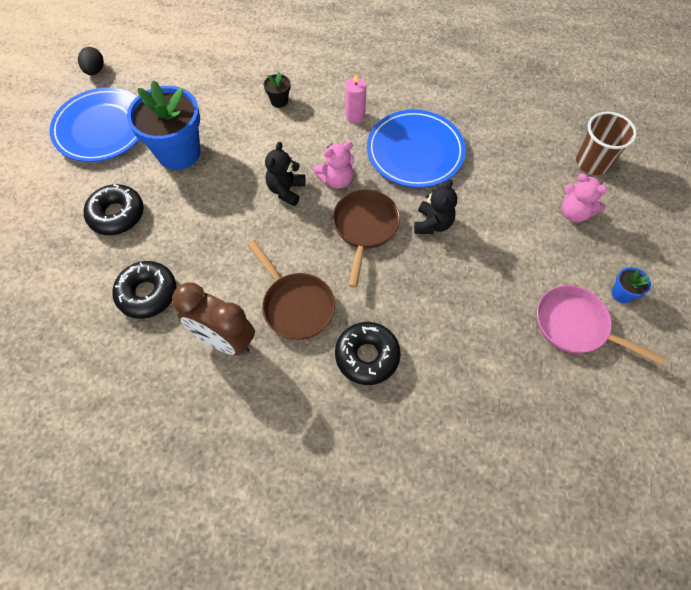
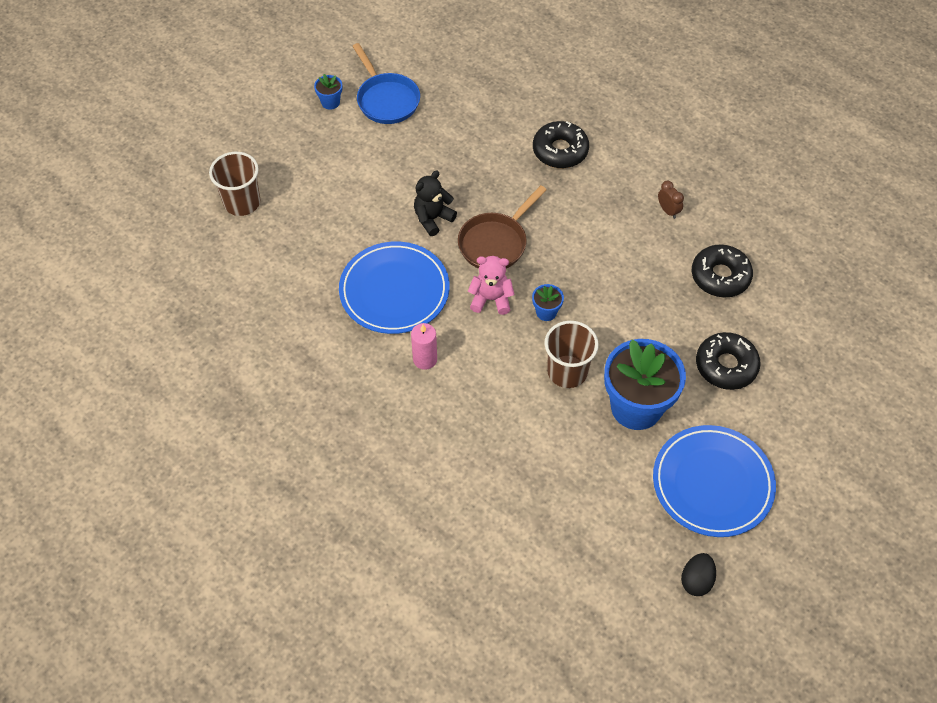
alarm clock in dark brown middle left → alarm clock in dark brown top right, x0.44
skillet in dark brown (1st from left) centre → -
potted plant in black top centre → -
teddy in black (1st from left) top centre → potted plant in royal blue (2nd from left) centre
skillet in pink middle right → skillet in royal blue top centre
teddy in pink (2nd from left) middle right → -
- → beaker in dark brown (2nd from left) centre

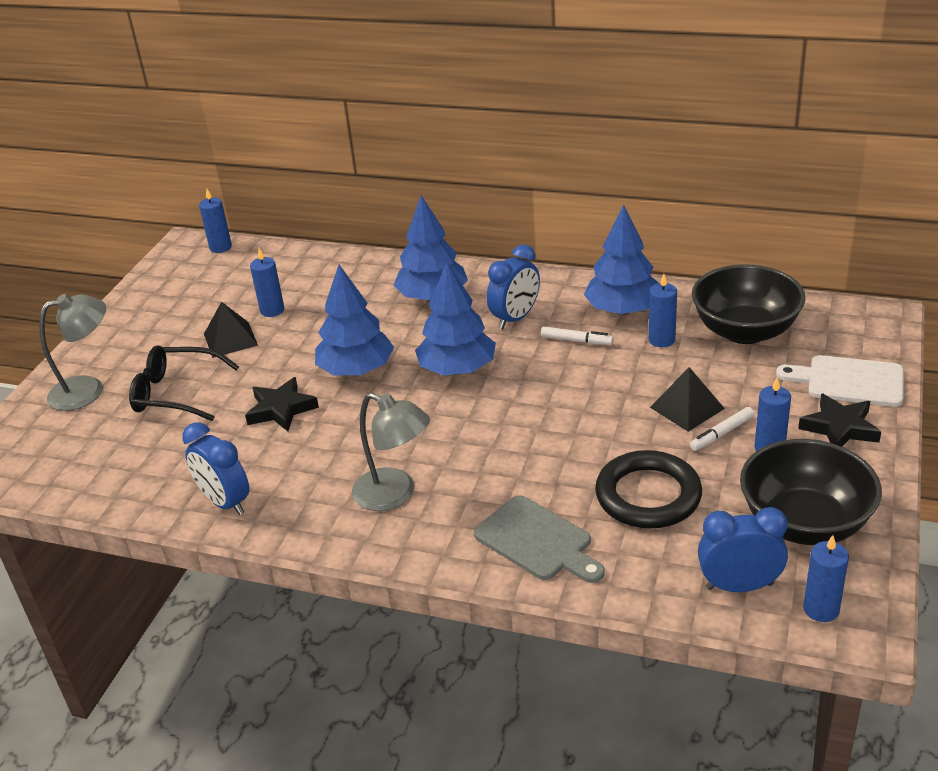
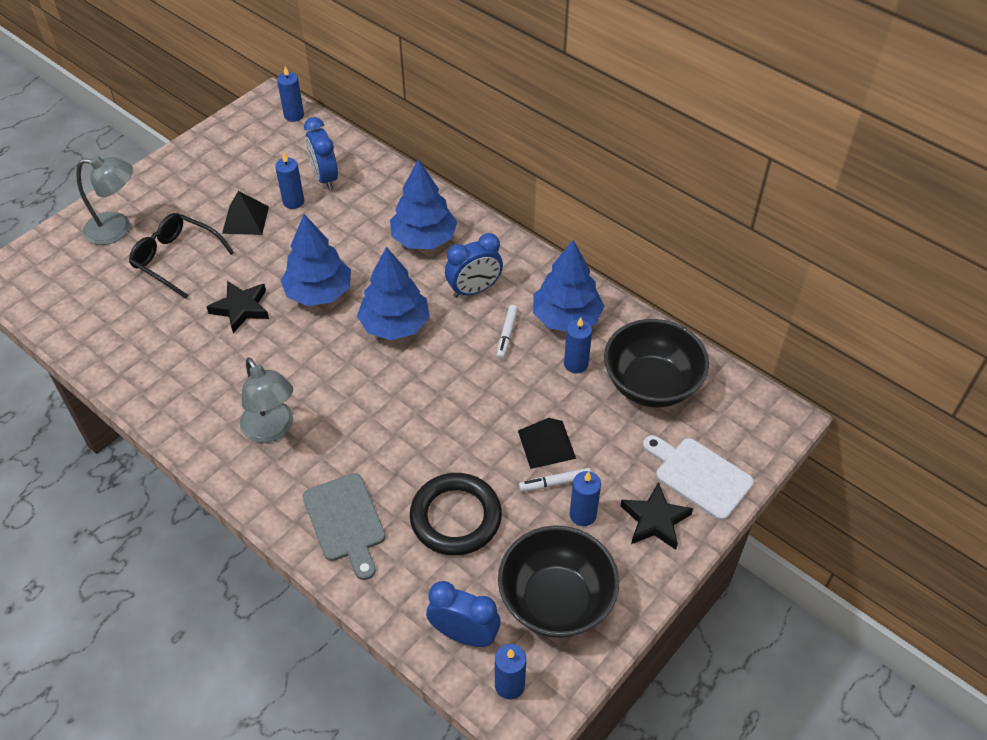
alarm clock in royal blue (1st from left) middle left → alarm clock in royal blue (1st from left) top left, moved
felt pen in pure white (1st from left) centre, 60 degrees clockwise

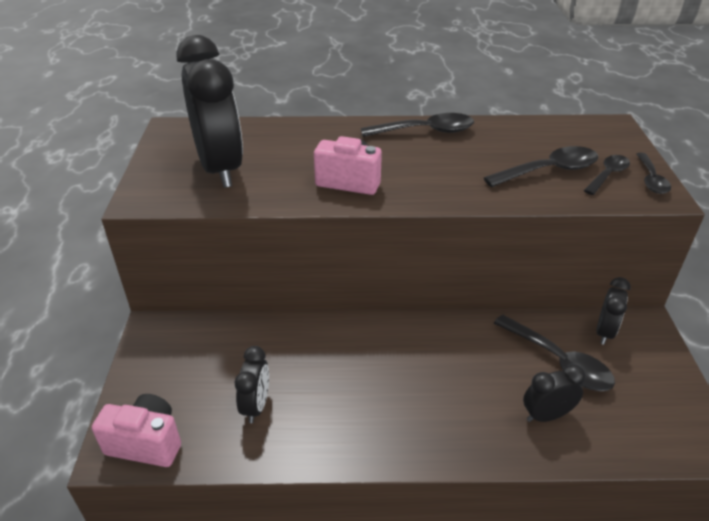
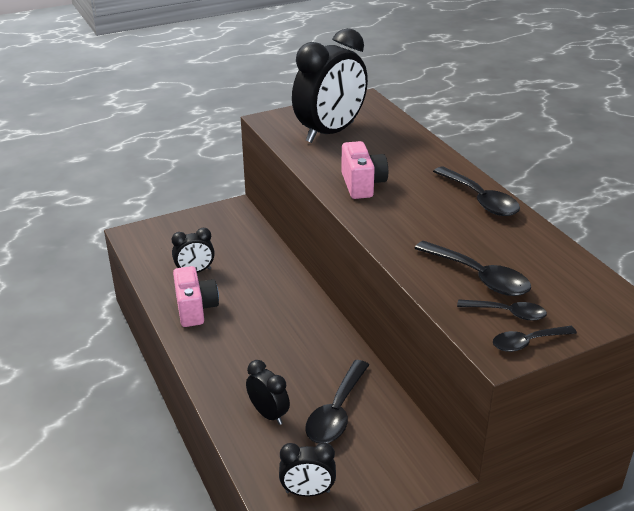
compact camera in pink (1st from left) bottom left → compact camera in pink (1st from left) middle left, moved
alarm clock in black (4th from left in the first image) middle right → alarm clock in black (3rd from left) bottom centre, moved

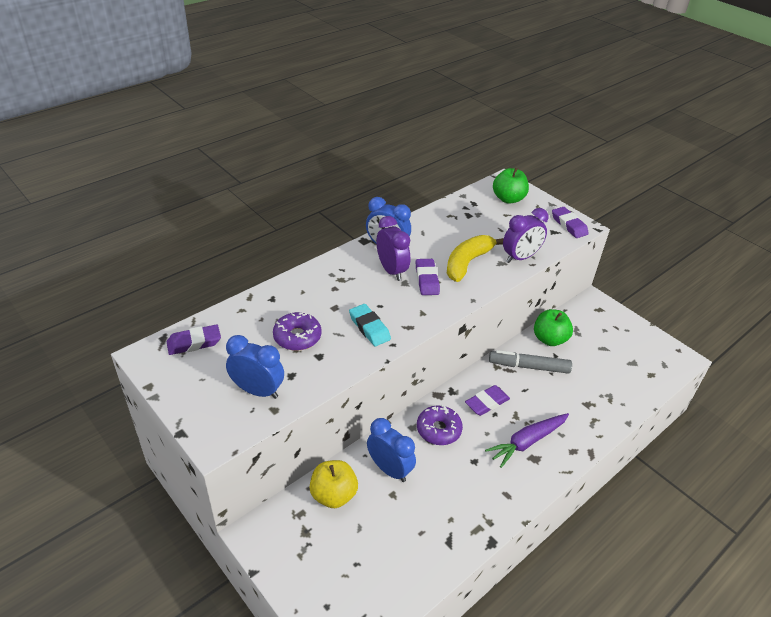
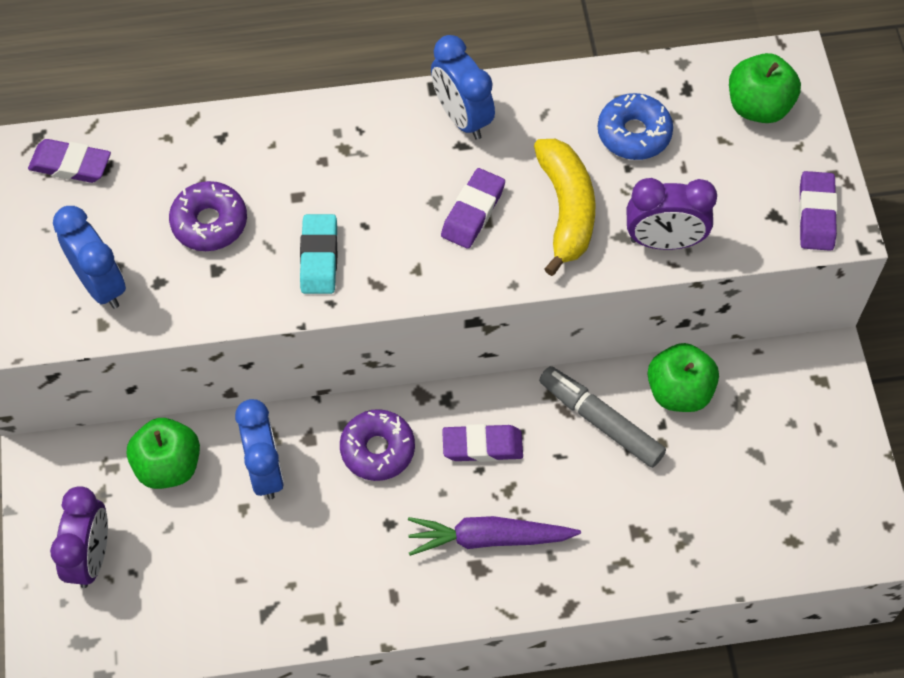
apple in bright yellow bottom centre → apple in leaf-green (1st from left) bottom left
alarm clock in violet (1st from left) centre → alarm clock in violet (1st from left) bottom left, moved
banana fruit in bright yellow centre → banana fruit in bright yellow top centre, 105 degrees clockwise
- → donut in royal blue top right

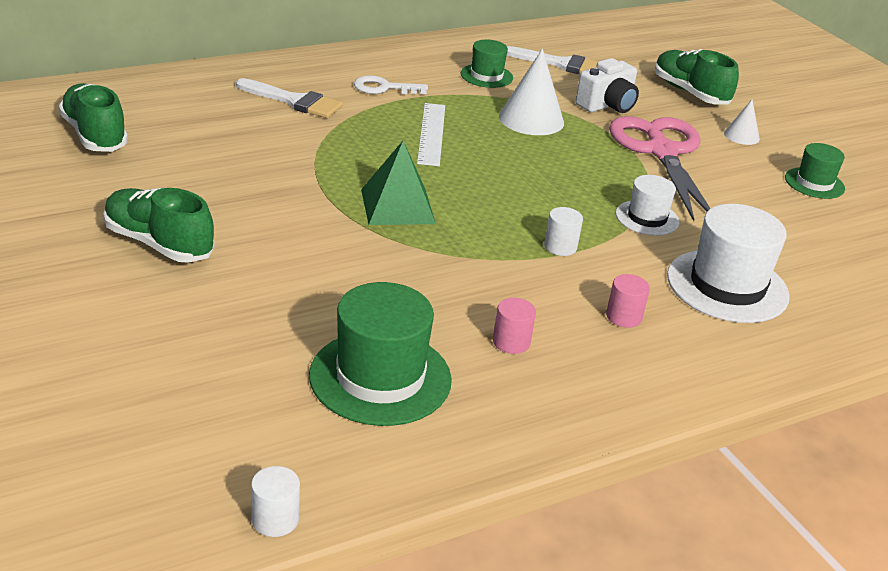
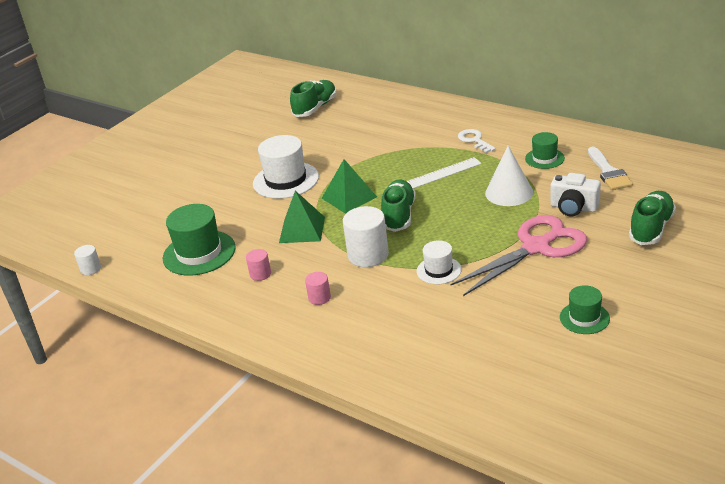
shoe in leaf-green (2nd from left) middle left → shoe in leaf-green (2nd from left) centre, moved
paint brush in pure white (1st from left) top left → -
cylinder shape in pure white (2nd from left) centre, x1.92
hat in pure white (2nd from left in the first image) middle right → hat in pure white (1st from left) centre, moved
cone shape in pure white (2nd from left) top right → -
- → solid pyramid in leaf-green (1st from left) centre

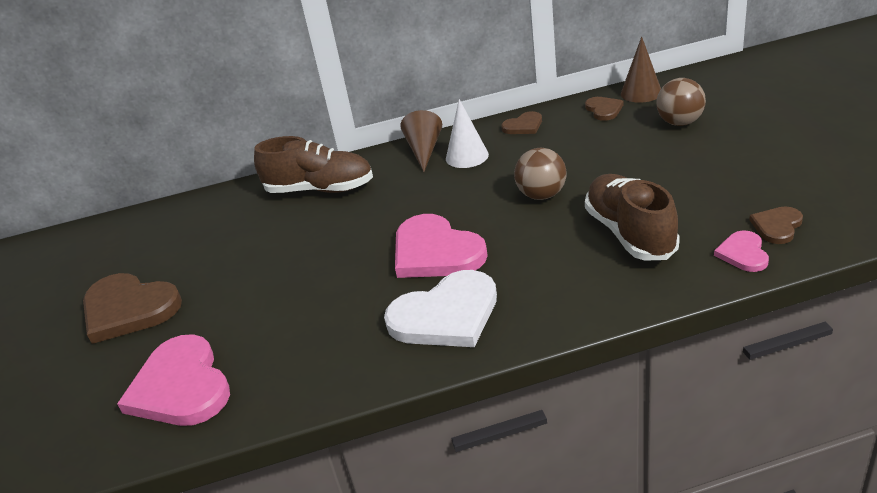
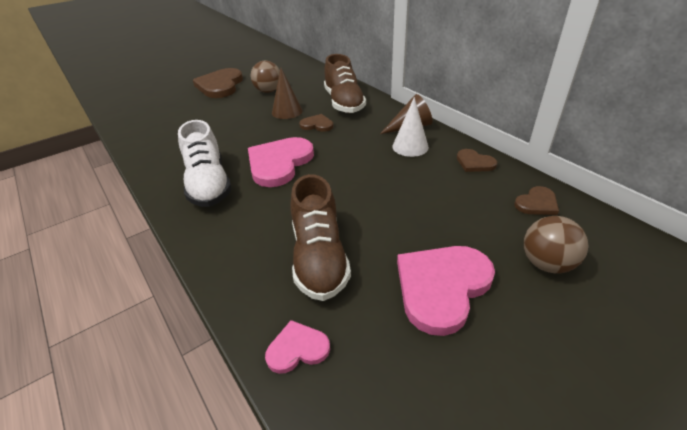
love heart in pink (1st from left in the first image) bottom left → love heart in pink (3rd from left) bottom centre, moved
love heart in pure white centre → shoe in pure white middle left
ball in dark brown (1st from left) centre → ball in dark brown (1st from left) top centre, moved
shoe in dark brown (2nd from left in the first image) middle right → shoe in dark brown (1st from left) centre, 120 degrees clockwise
cone shape in dark brown (2nd from left in the first image) top right → cone shape in dark brown (1st from left) top centre, moved
love heart in dark brown (4th from left in the first image) middle right → love heart in dark brown (2nd from left) top centre, moved

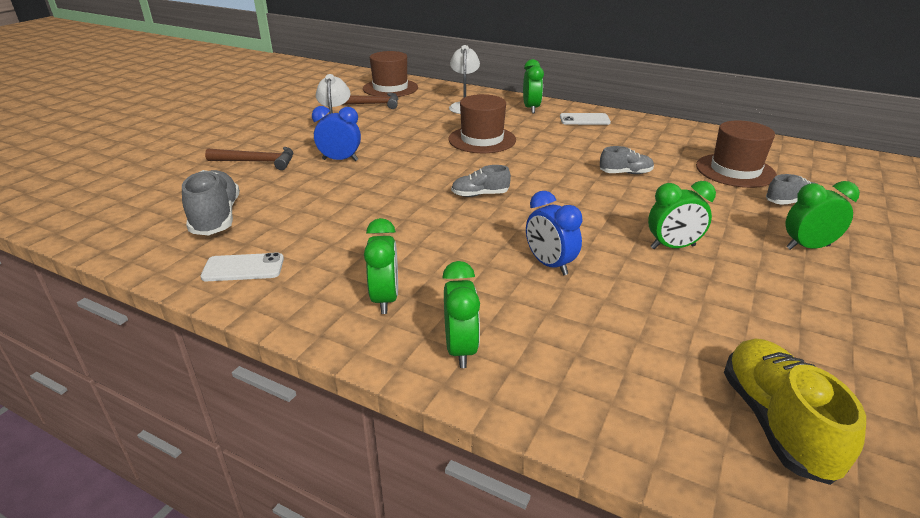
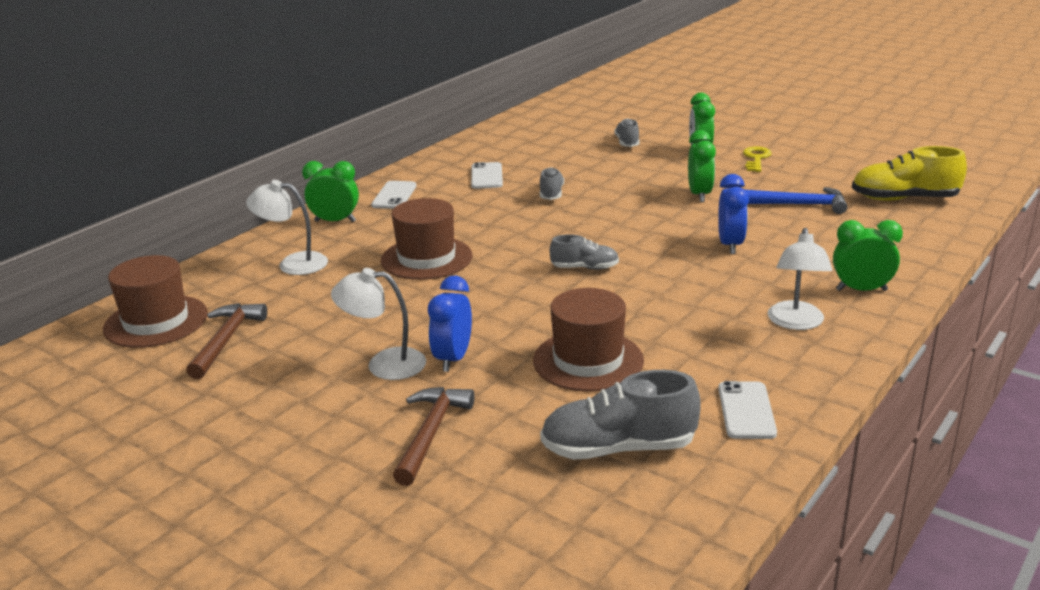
alarm clock in leaf-green (1st from left) centre → lamp in pure white (3rd from left) middle right
shoe in gray (2nd from left) centre, 90 degrees counterclockwise
alarm clock in royal blue (2nd from left) centre → alarm clock in royal blue (2nd from left) middle right, 60 degrees counterclockwise
hat in dark brown (3rd from left) top right → hat in dark brown (3rd from left) centre, moved
- → mobile phone in pure white (2nd from left) top centre
- → key in bright yellow top right
- → hammer in royal blue middle right

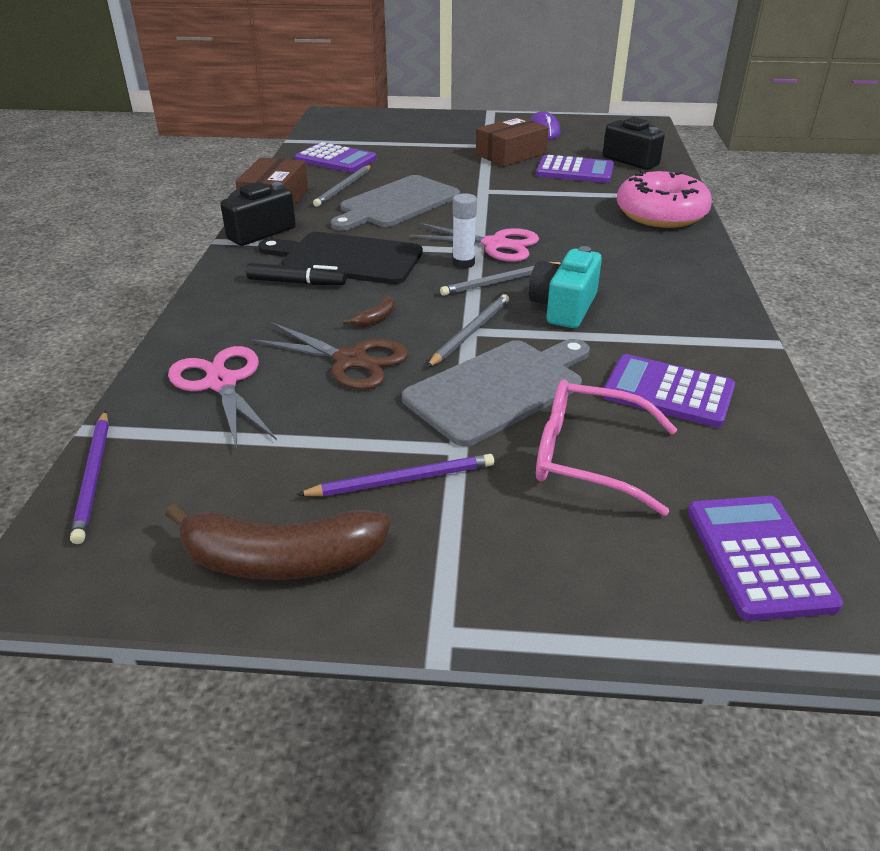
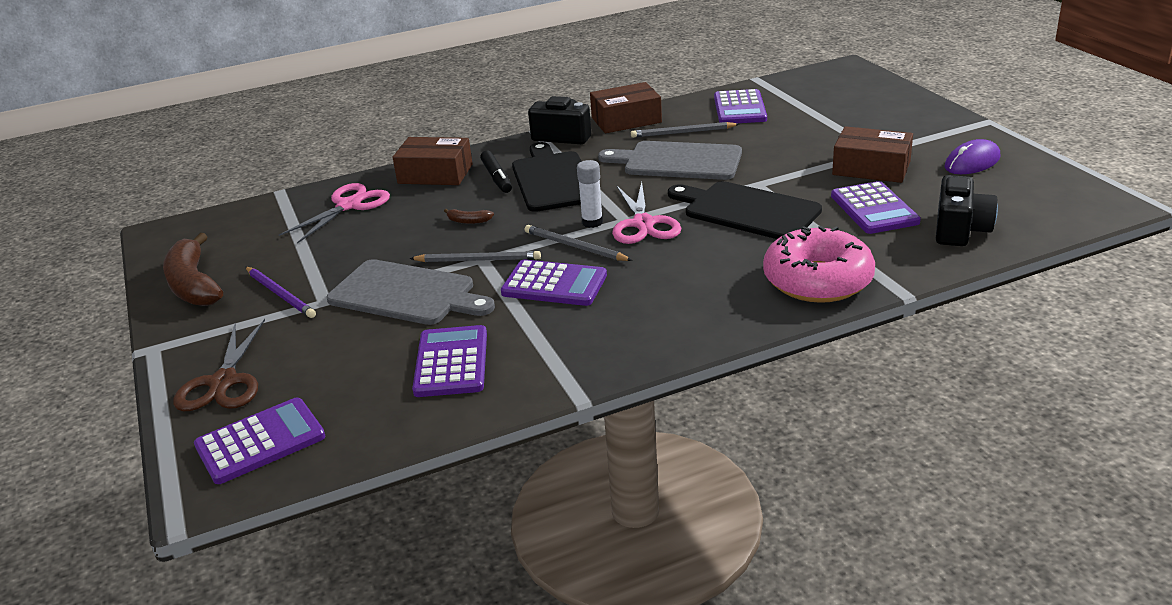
lead pencil in violet (1st from left) middle left → -
shears in dark brown centre → shears in dark brown middle left, moved
compact camera in turquoise centre → pocket calculator in violet (3rd from left) centre
spectacles in pink middle right → -
- → parcel in dark brown (1st from left) top centre
- → chopping board in black (2nd from left) centre

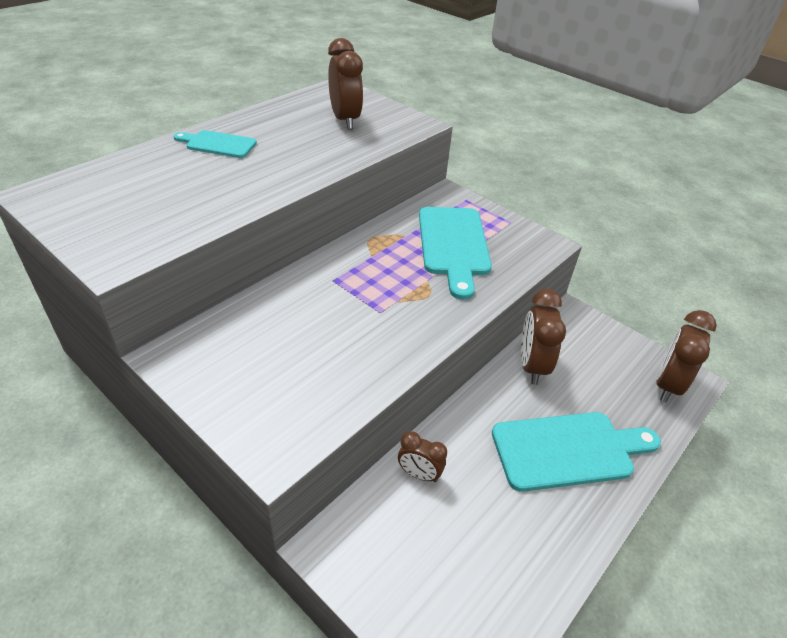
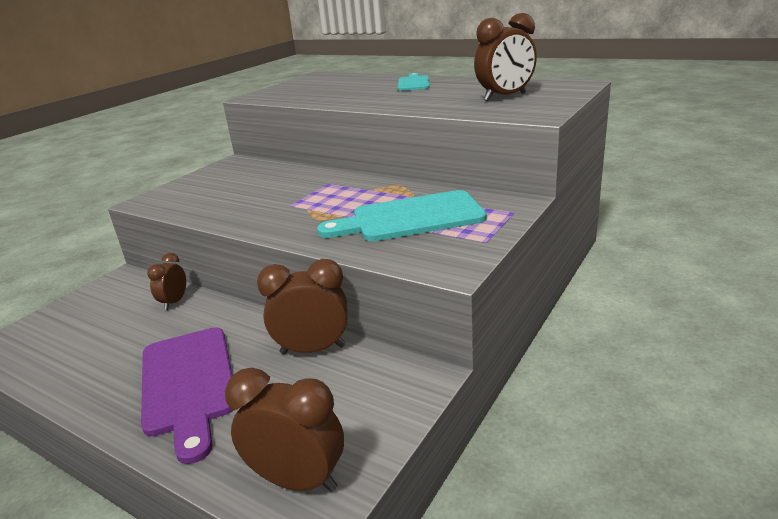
chopping board in turquoise (3rd from left) bottom right → chopping board in violet bottom left

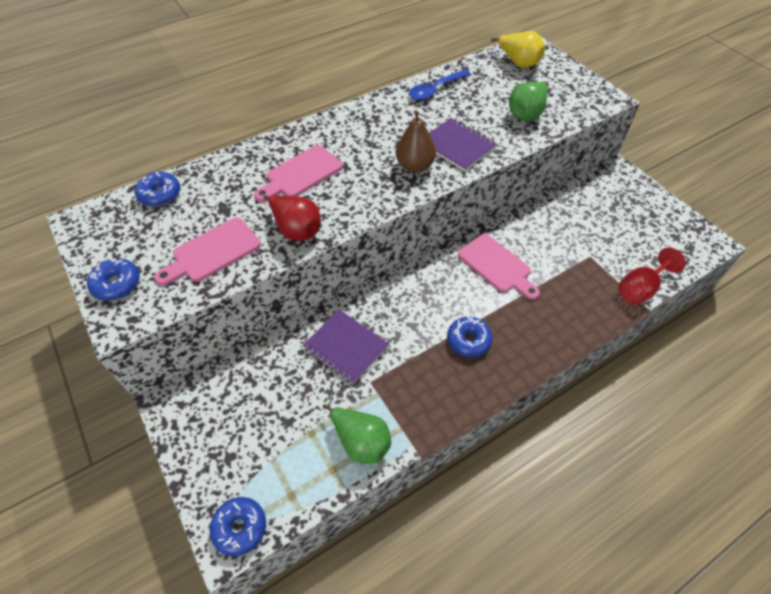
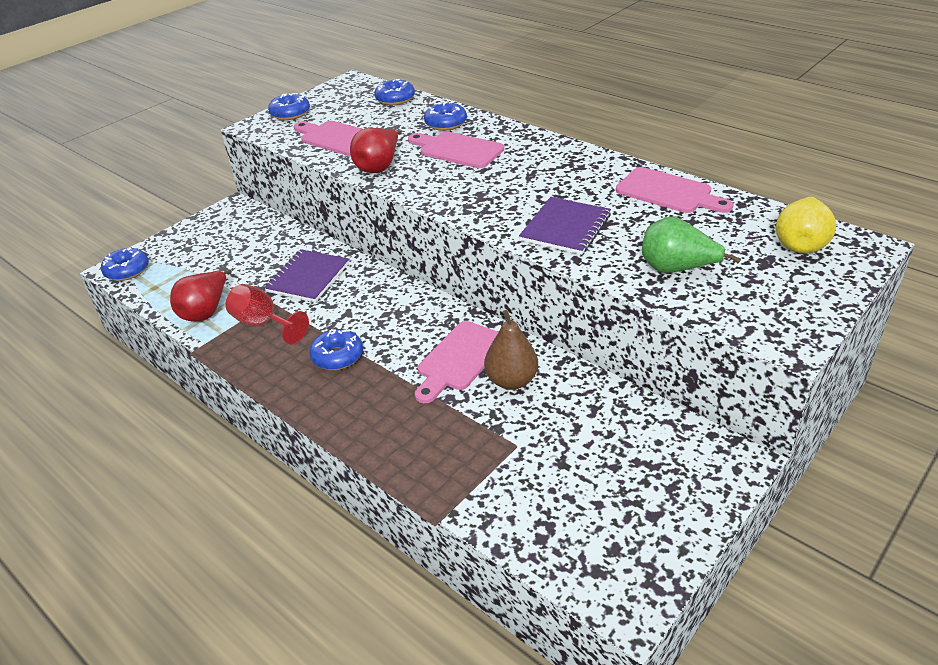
toy pear in leaf-green (1st from left) bottom centre → toy pear in scarlet (1st from left) middle left
toy pear in dark brown top centre → toy pear in dark brown centre, moved
tablespoon in royal blue top centre → chopping board in pink (4th from left) top right
wine glass in scarlet middle right → wine glass in scarlet middle left, moved
- → donut in royal blue (5th from left) top centre

